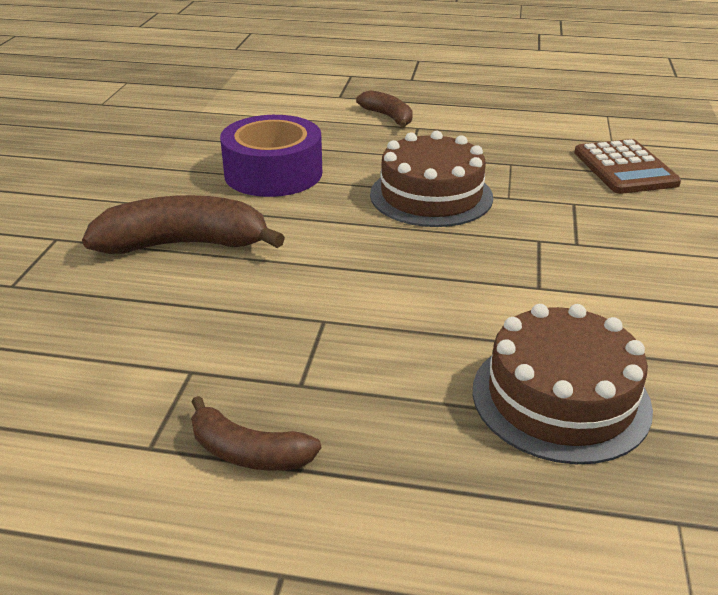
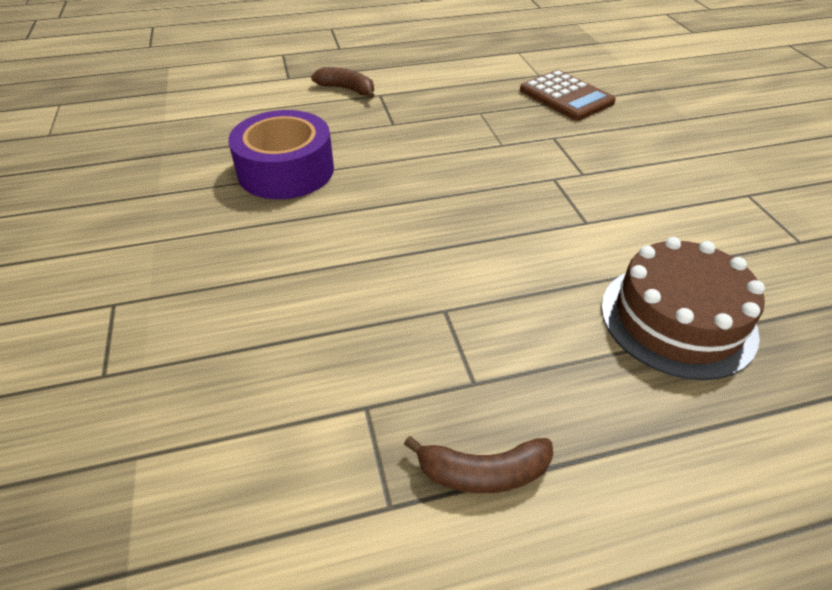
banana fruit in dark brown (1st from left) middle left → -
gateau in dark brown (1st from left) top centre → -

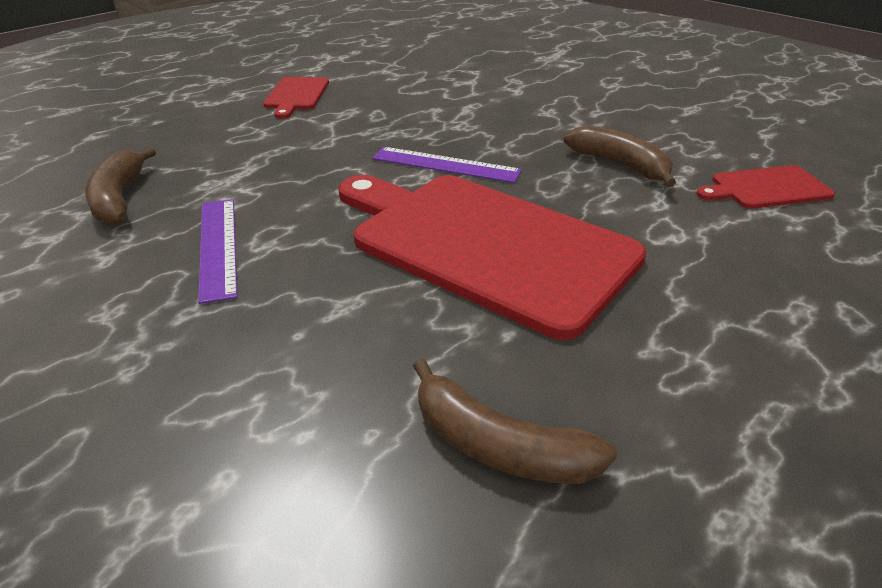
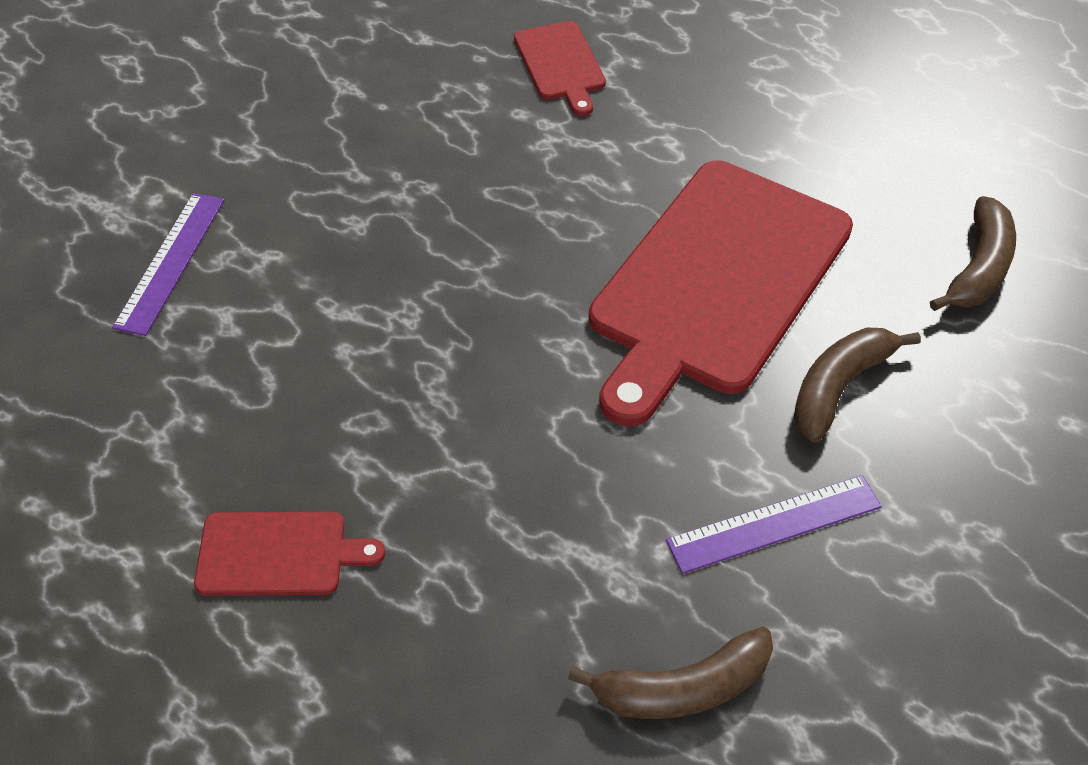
ruler in violet (2nd from left in the first image) top centre → ruler in violet (1st from left) middle left, moved
banana fruit in dark brown (3rd from left in the first image) top right → banana fruit in dark brown (2nd from left) middle right, moved

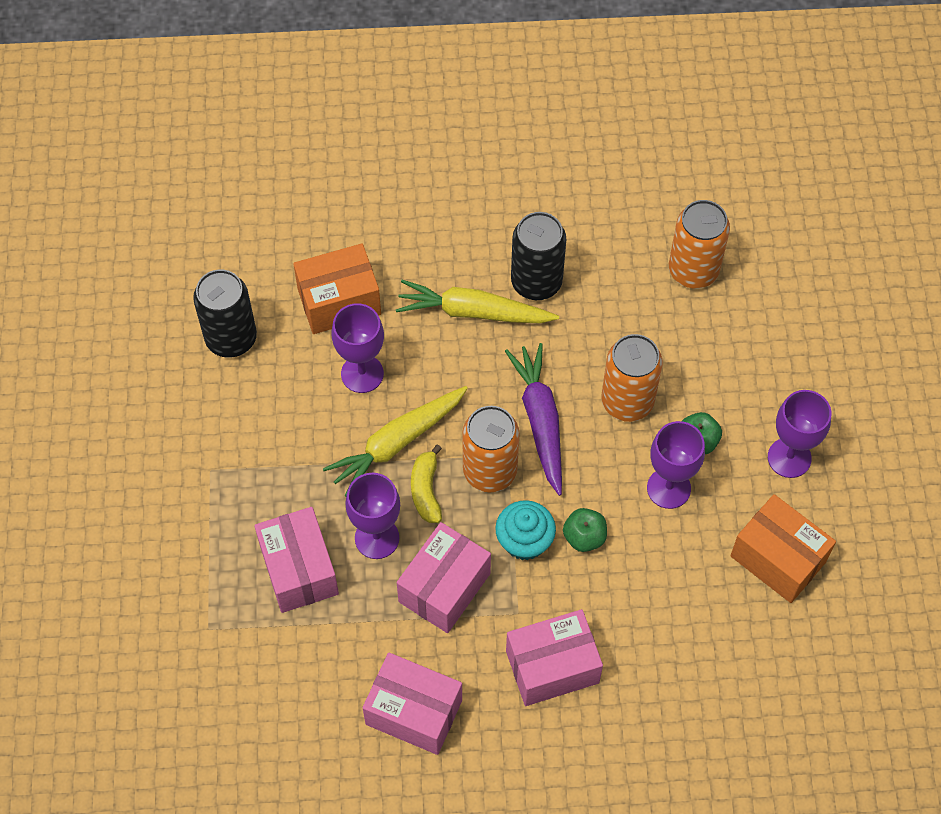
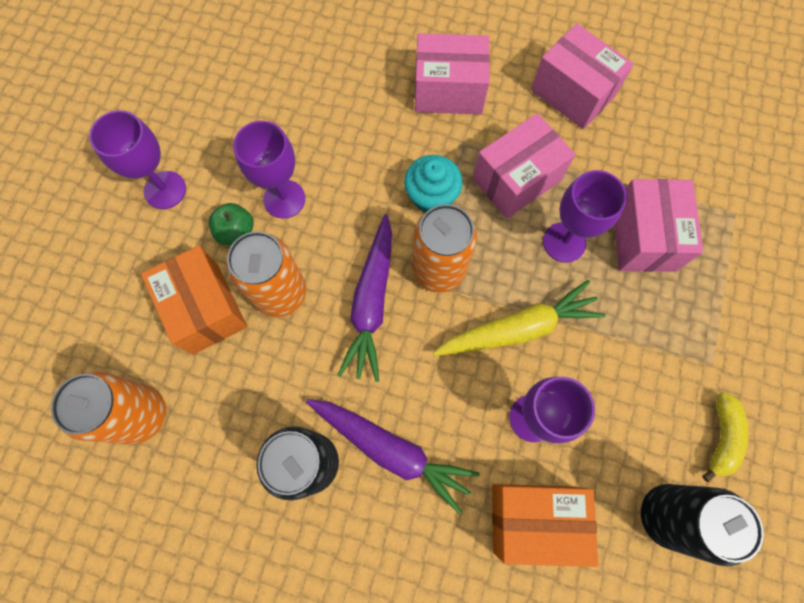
carrot in bright yellow (2nd from left) centre → carrot in violet (2nd from left) bottom centre
banana fruit in bright yellow centre → banana fruit in bright yellow bottom right, moved
apple in leaf-green (1st from left) centre → -
parcel in orange (2nd from left in the first image) bottom right → parcel in orange (1st from left) middle left, moved

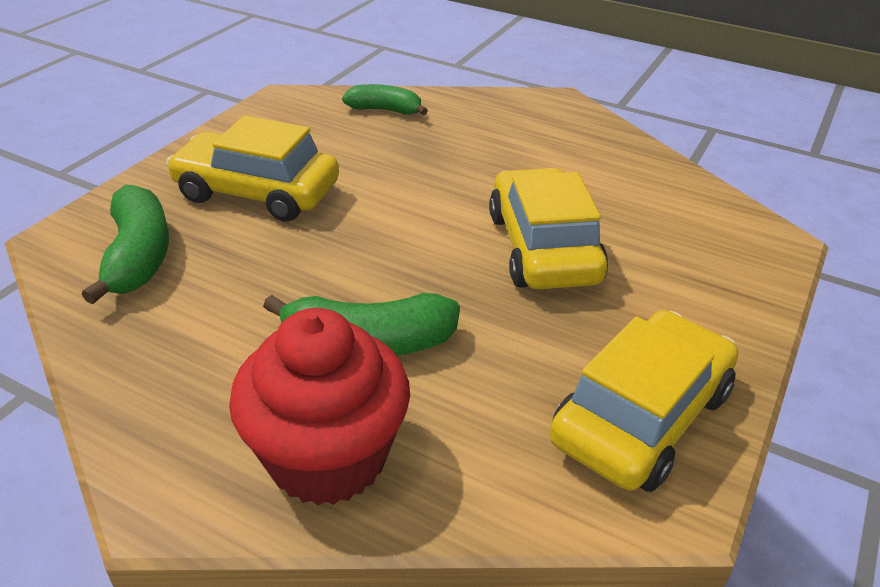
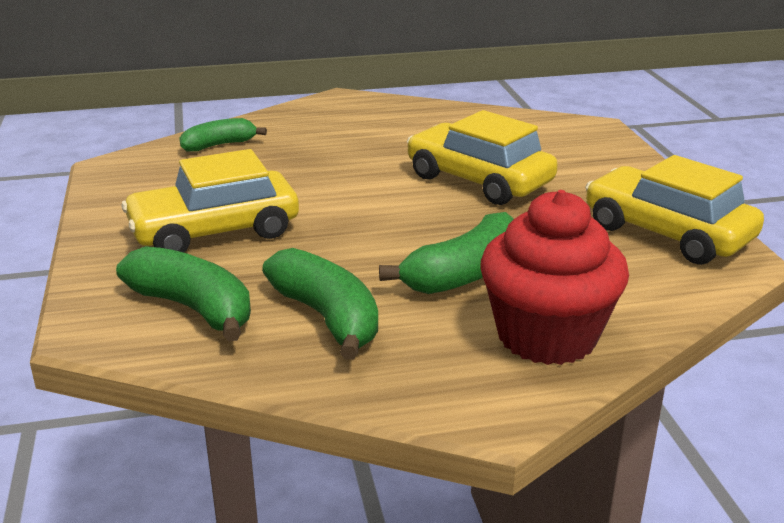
toy car in bright yellow (3rd from left) bottom right → toy car in bright yellow (3rd from left) middle right, 45 degrees counterclockwise
- → banana fruit in leaf-green (3rd from left) centre

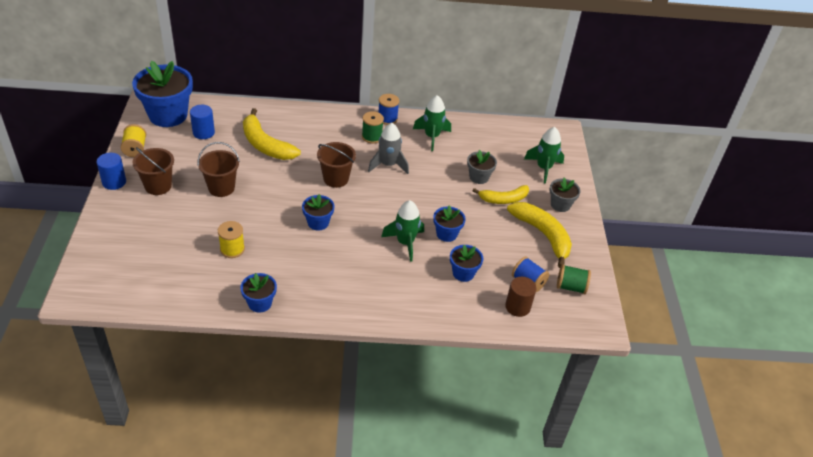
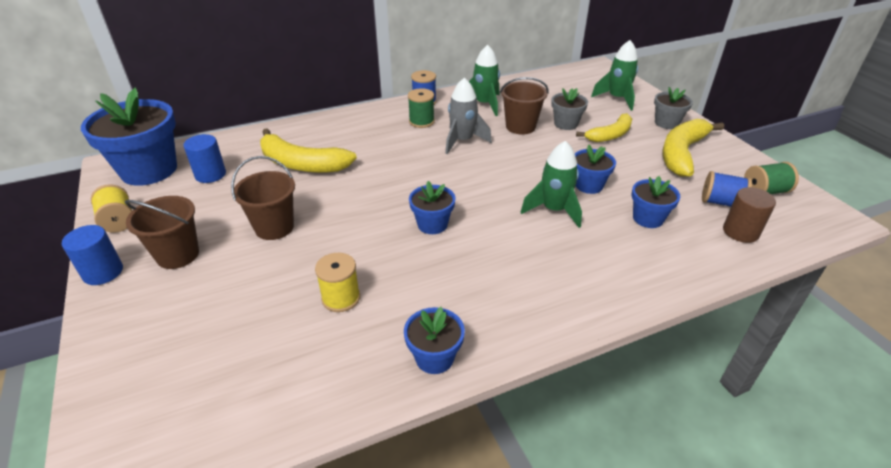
sand bucket in dark brown (3rd from left) centre → sand bucket in dark brown (3rd from left) top centre, moved
banana fruit in bright yellow (3rd from left) centre → banana fruit in bright yellow (3rd from left) top right, 90 degrees counterclockwise

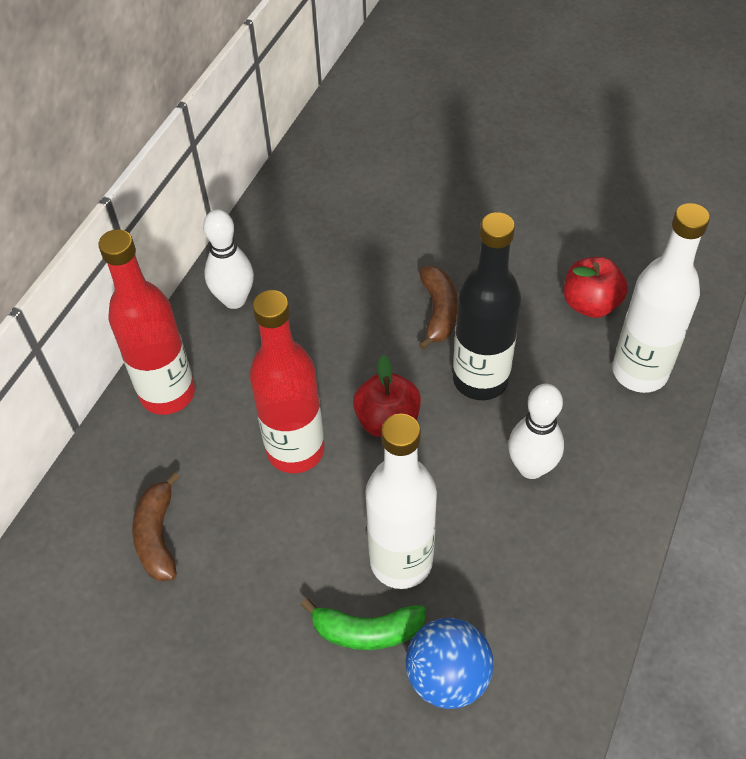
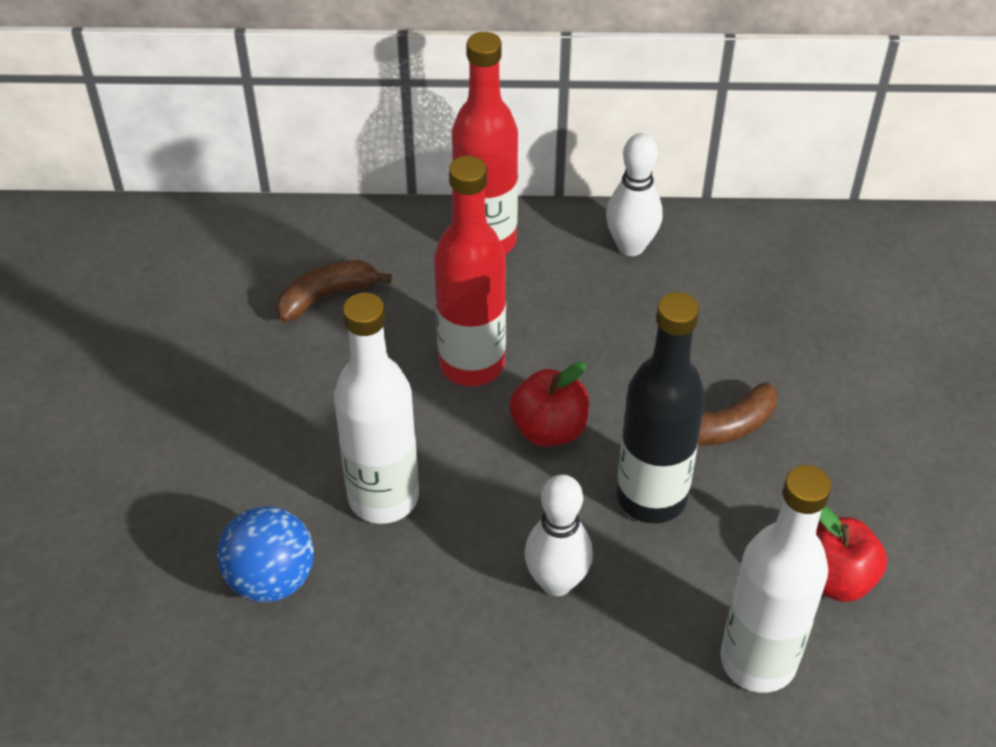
banana fruit in leaf-green bottom centre → -

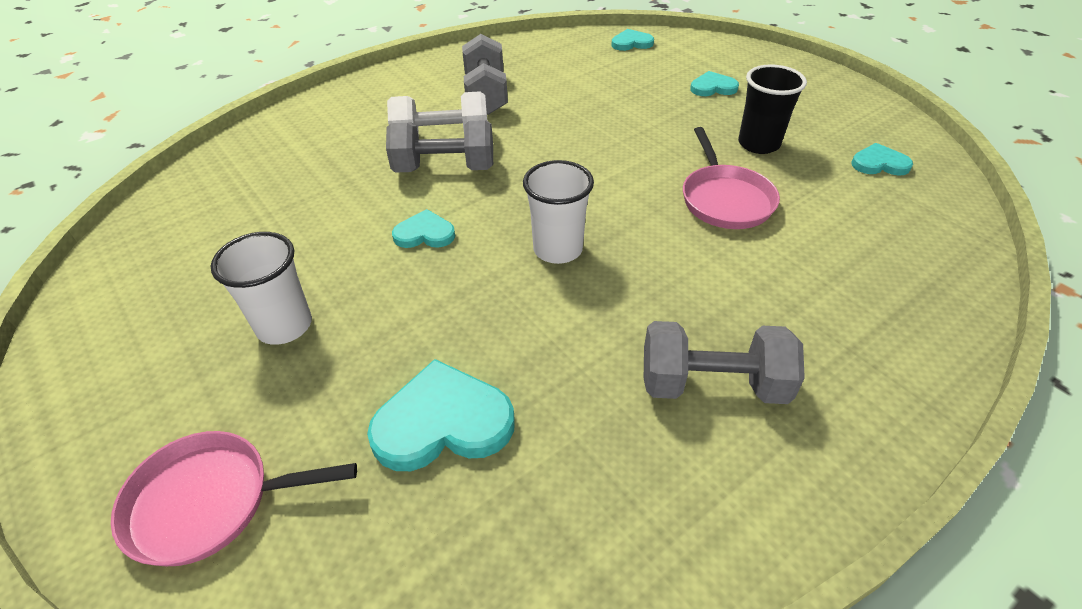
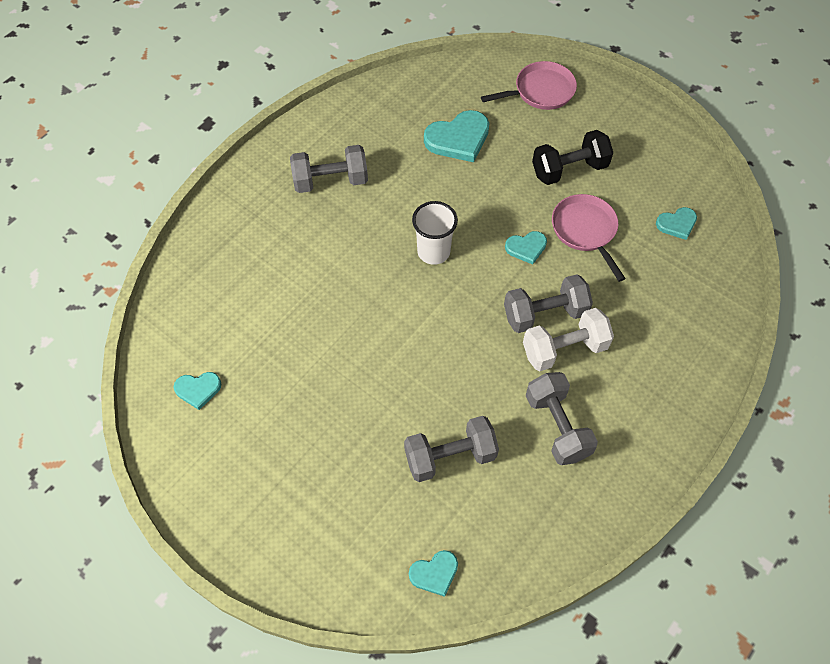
beaker in pure white (1st from left) middle left → free weight in black top right
skillet in pink (2nd from left) top right → skillet in pink (2nd from left) middle right, moved
love heart in turquoise (4th from left in the first image) top centre → love heart in turquoise (5th from left) middle right, moved
beaker in black top right → -
- → free weight in gray (2nd from left) bottom centre

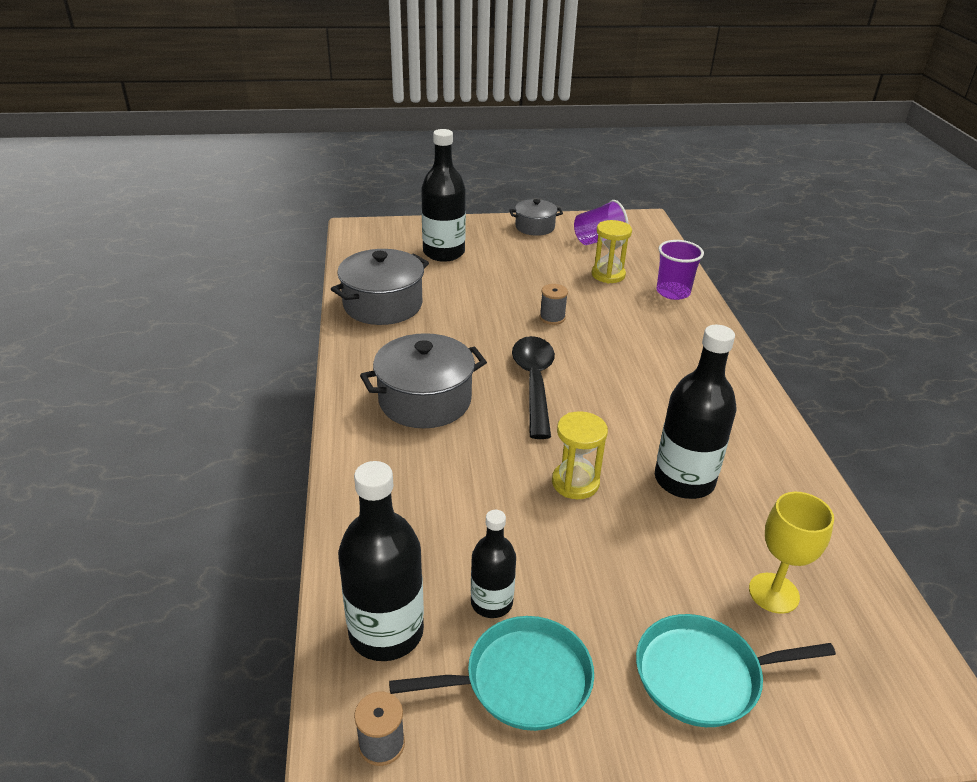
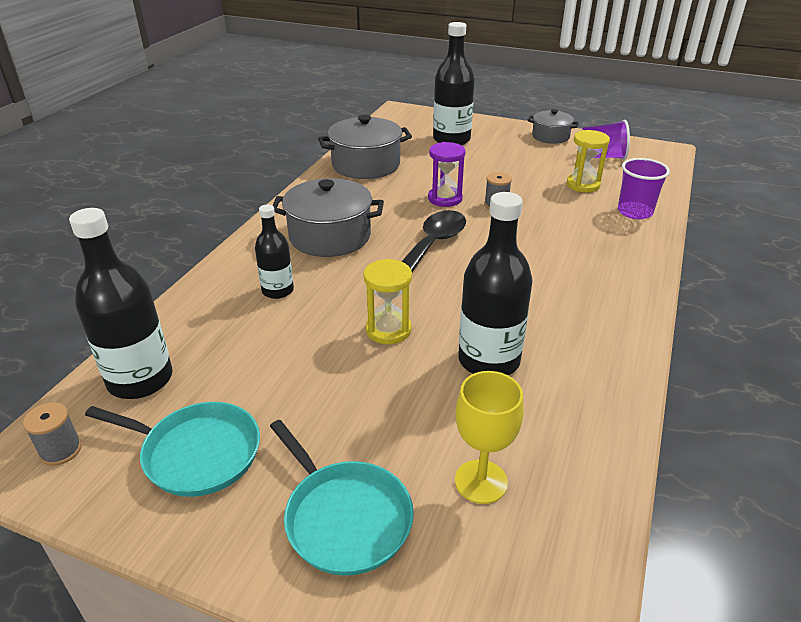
bottle in black (3rd from left in the first image) bottom centre → bottle in black (2nd from left) centre, moved
skillet in turquoise (2nd from left) bottom right → skillet in turquoise (2nd from left) bottom centre, 150 degrees counterclockwise
- → sandglass in violet top centre

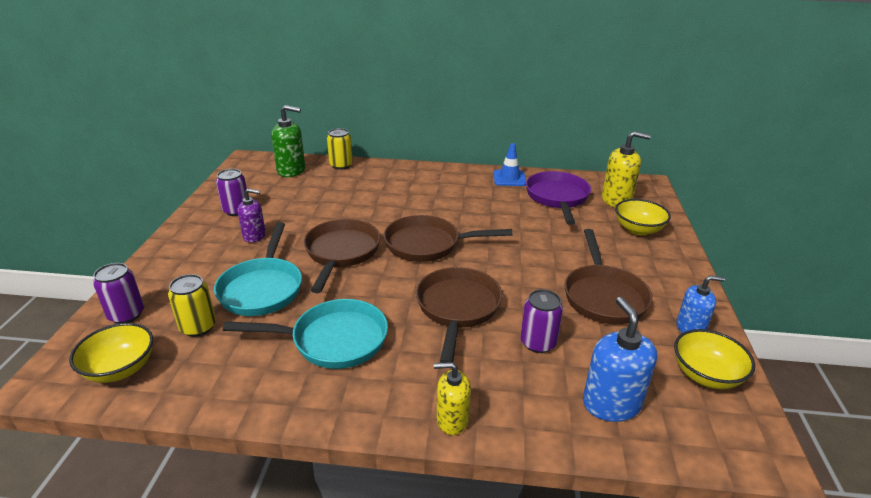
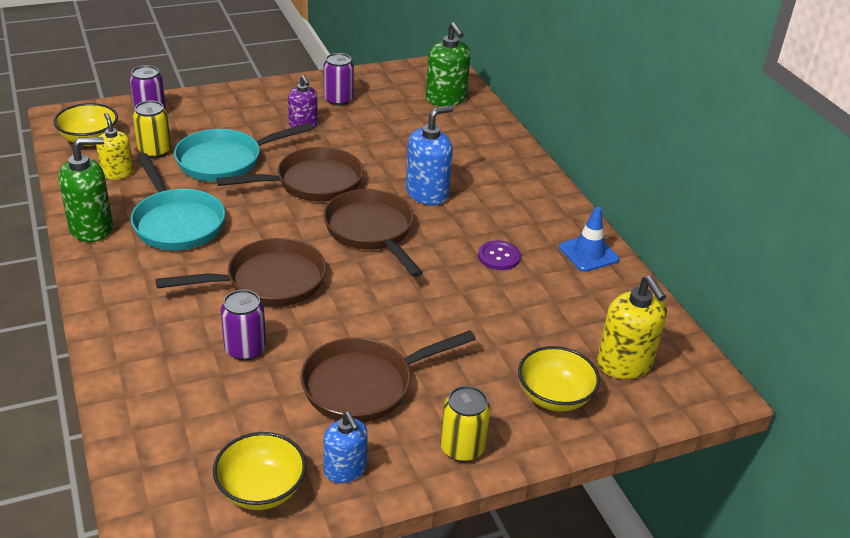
tin in bright yellow (2nd from left) top centre → tin in bright yellow (2nd from left) bottom centre, moved
soap pump in bright yellow (1st from left) bottom centre → soap pump in bright yellow (1st from left) top left, moved
skillet in violet centre → -
soap pump in royal blue (1st from left in the first image) bottom right → soap pump in royal blue (2nd from left) top centre, moved
- → soap pump in leaf-green (1st from left) middle left
- → shirt button in violet centre

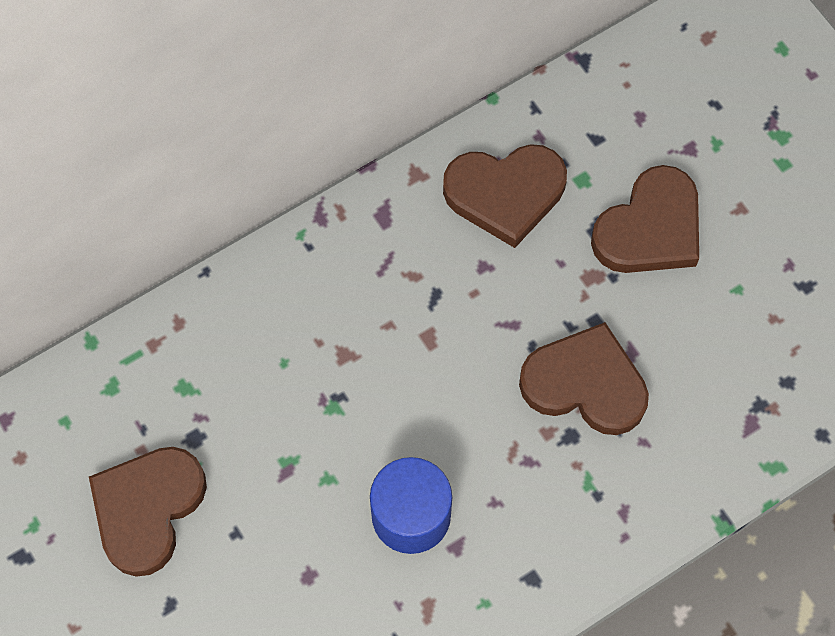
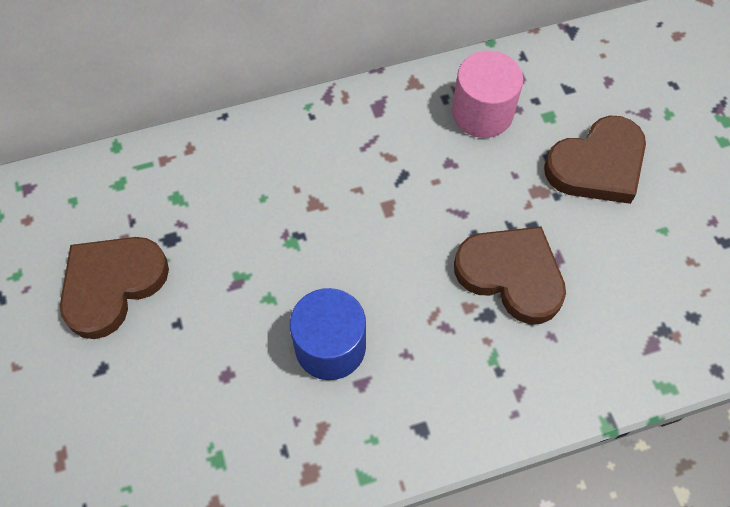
love heart in dark brown (2nd from left) top centre → cylinder shape in pink top right

